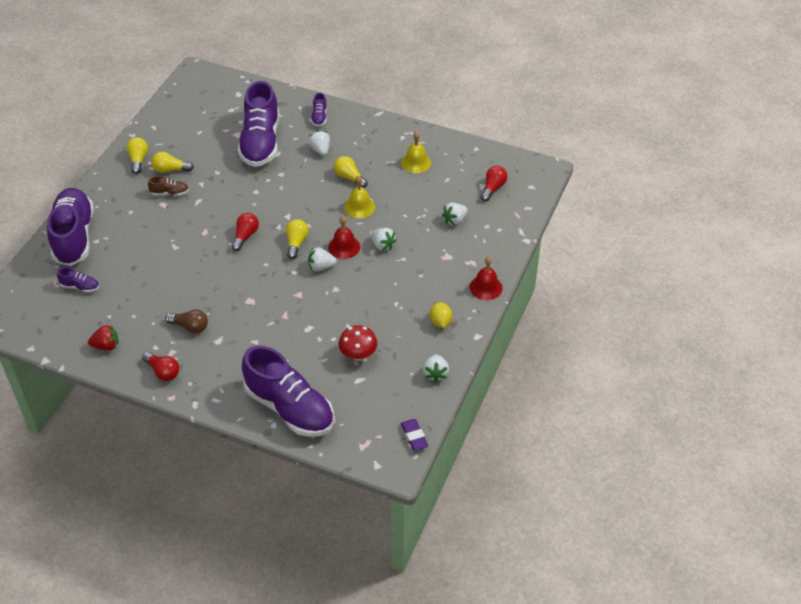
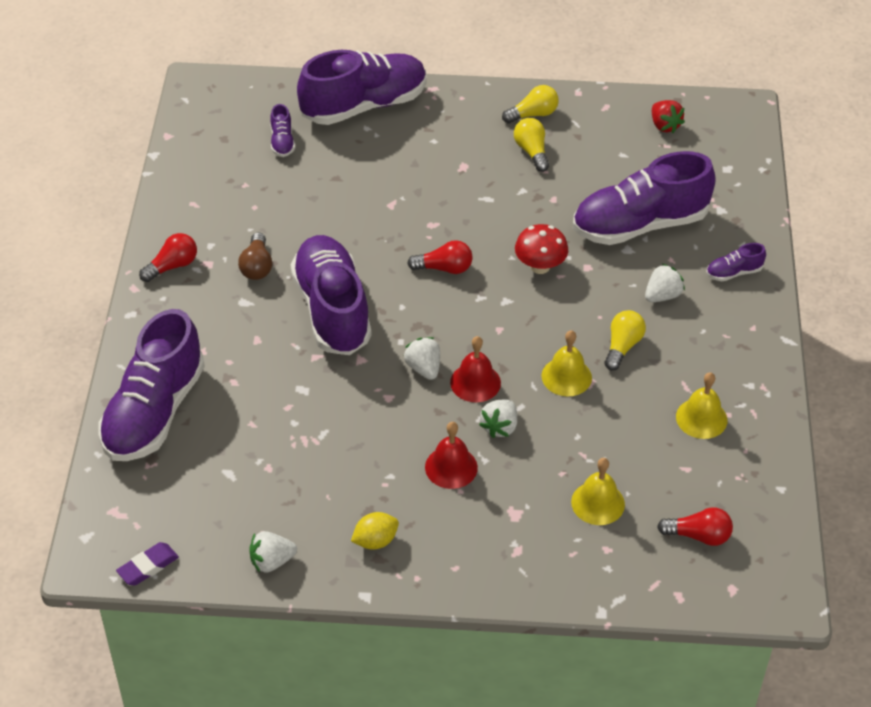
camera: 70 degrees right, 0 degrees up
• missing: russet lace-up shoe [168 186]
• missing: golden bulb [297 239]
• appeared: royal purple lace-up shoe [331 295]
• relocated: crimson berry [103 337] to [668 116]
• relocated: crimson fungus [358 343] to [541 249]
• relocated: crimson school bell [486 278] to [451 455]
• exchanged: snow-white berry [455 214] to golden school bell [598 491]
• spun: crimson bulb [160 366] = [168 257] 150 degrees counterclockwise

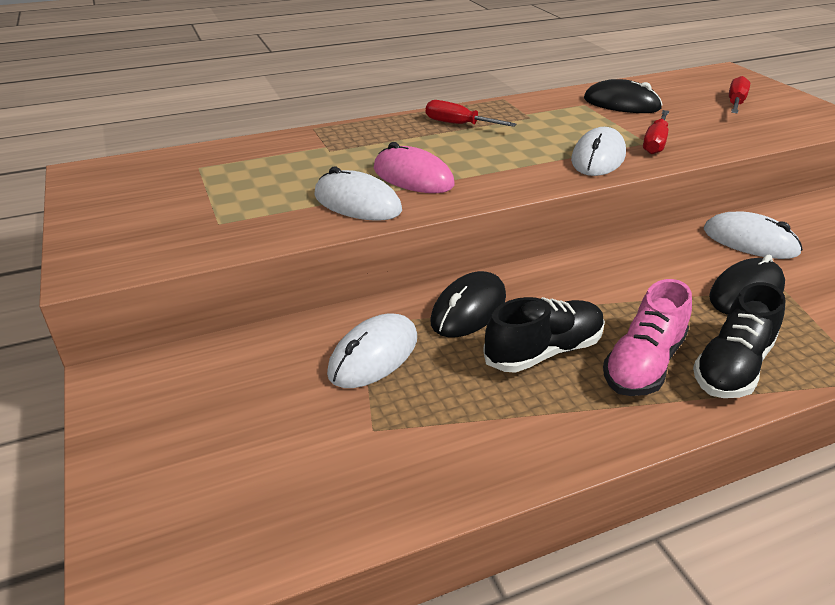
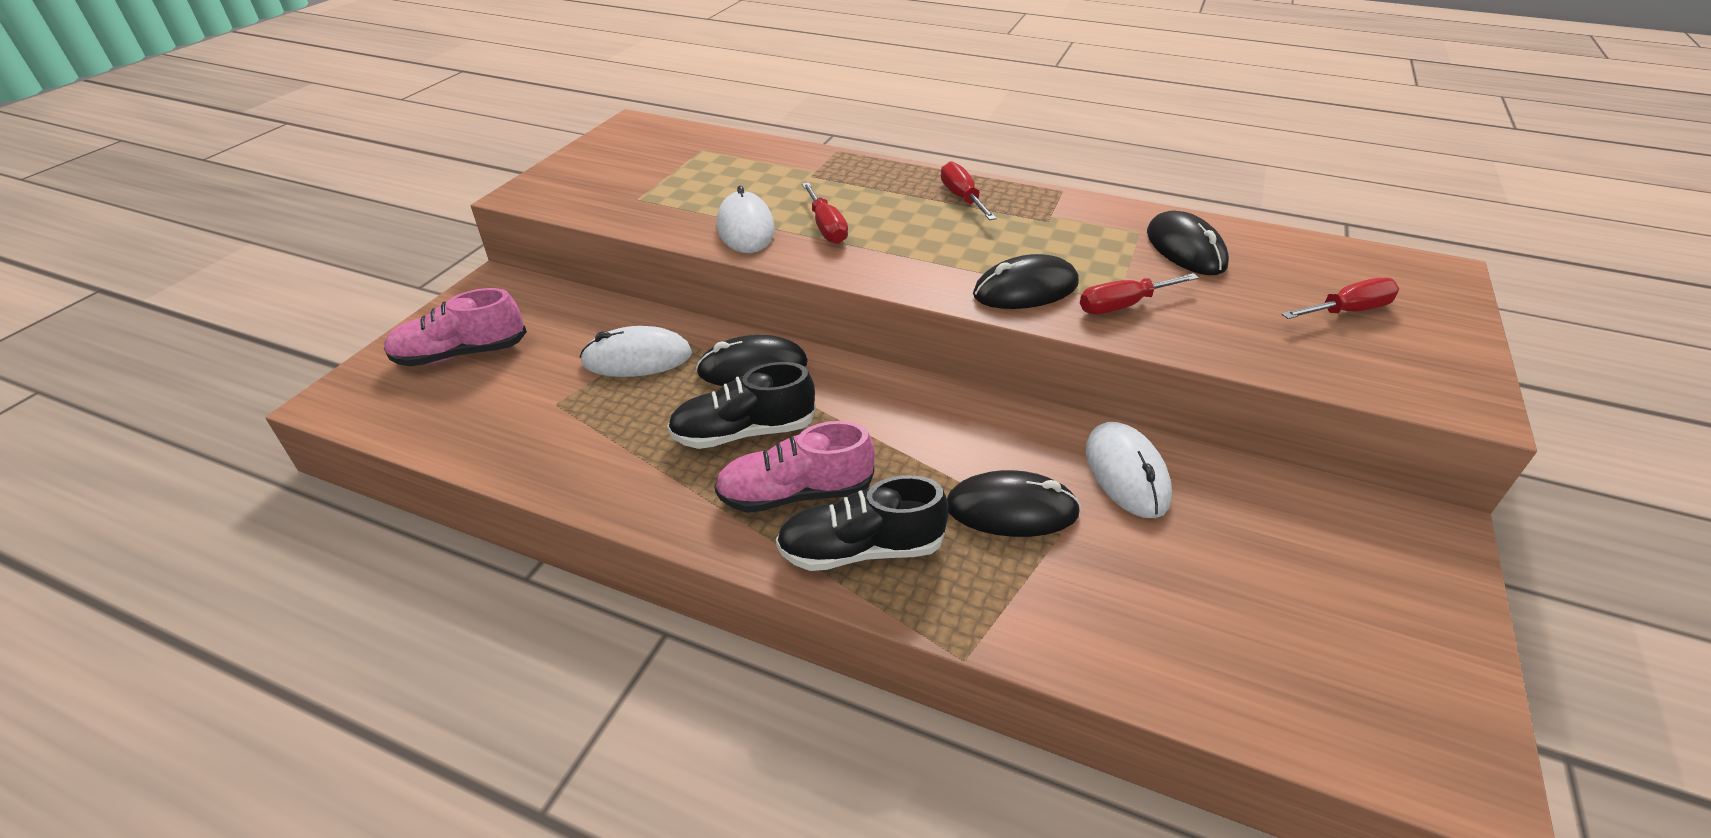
camera: 45 degrees right, 5 degrees up
• appeared: rosy lace-up shoe [455 327]
• exchanged: rosy computer mouse [414 167] to crimson screwdriver [825 213]
• colour: snow-white computer mouse [598 151] to black computer mouse [1026 281]
• spun: black lace-up shoe [544 335] = [741 405] 150 degrees clockwise

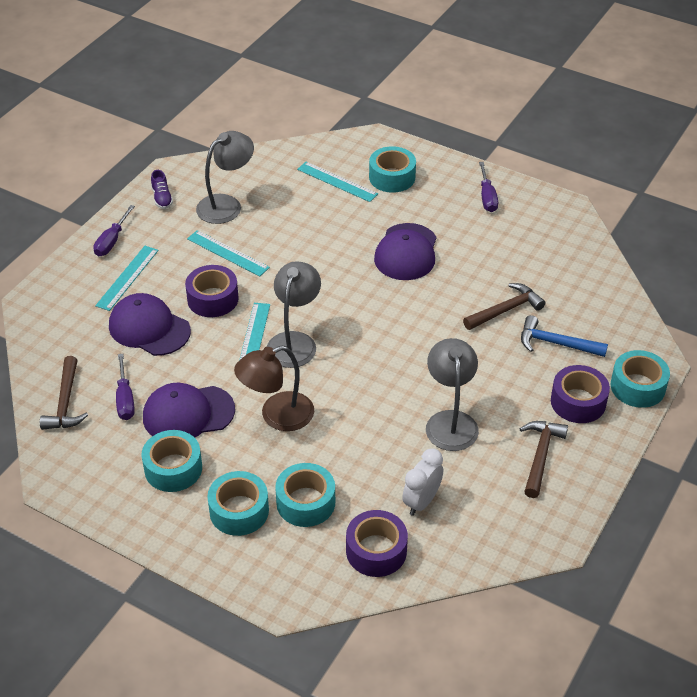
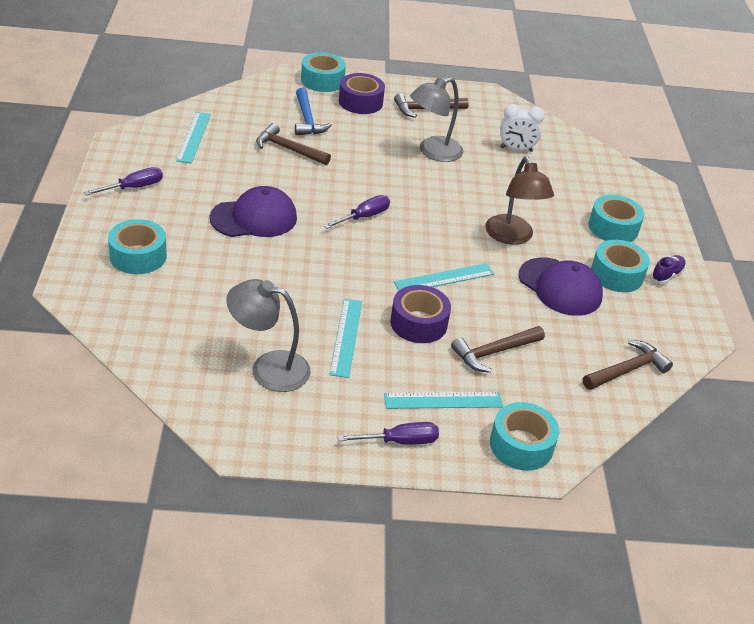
camera: 125 degrees left, 5 degrees down
• missing: gray lamp [294 314]
• missing: royal purple tape [377 543]
• relocated: royal purple screwdriver [125 387] to [357 212]
• relocated: royal purple lace-up shoe [162 189] to [668 269]
• relocated: aqua tape [305 495] to [524 436]
• relocated: aqua ruler [337 182] to [193 137]
• exchanged: royal purple peaked cap [150 324] to russet carpenter's hammer [498 349]
• spun: russet lamp [274 388] = [519 201] 45 degrees clockwise

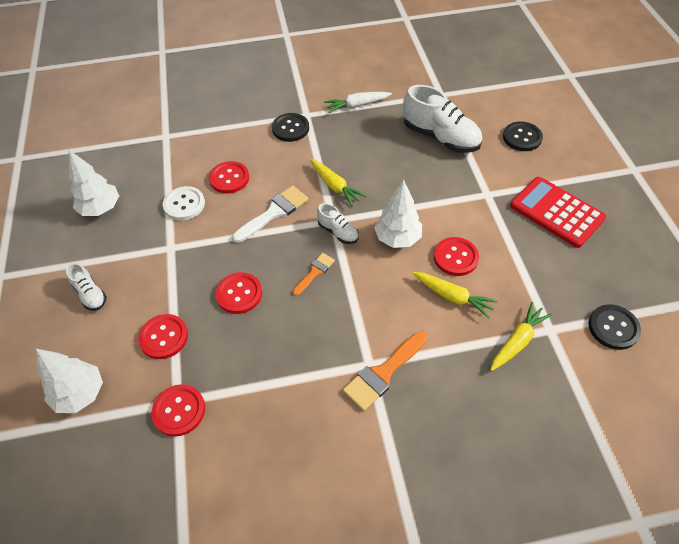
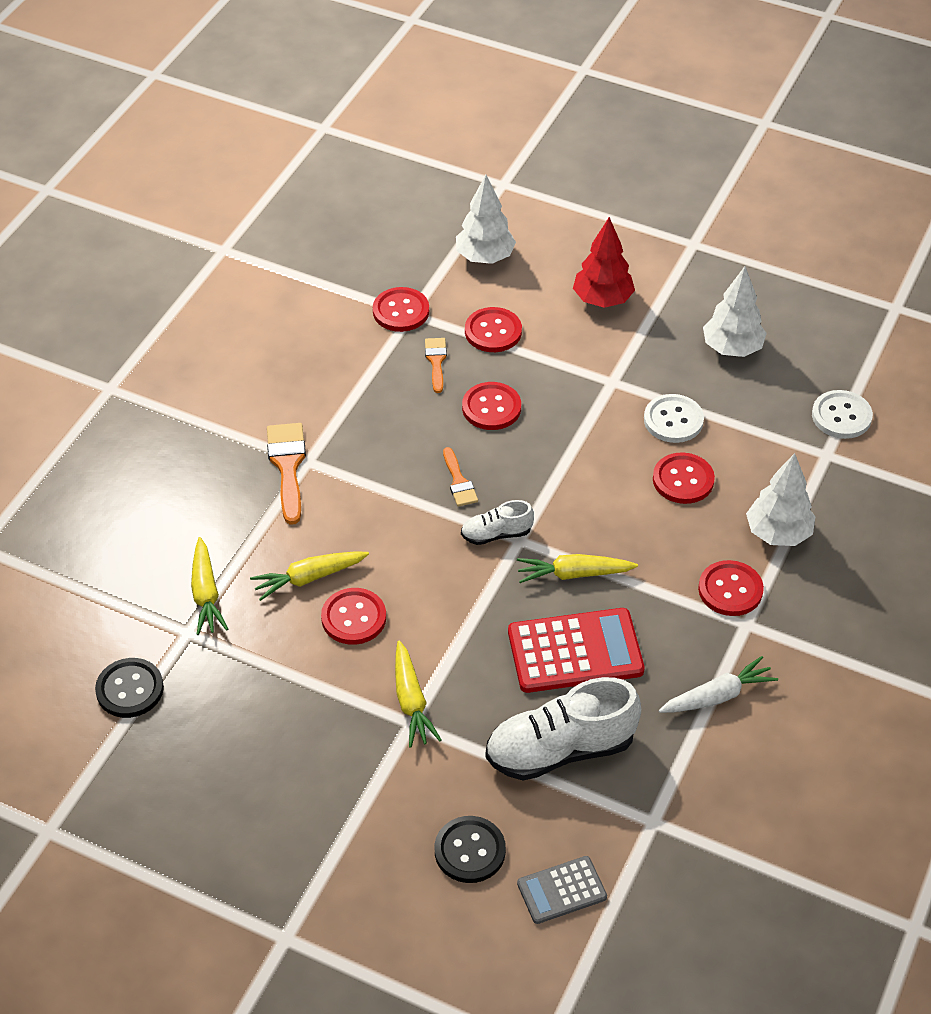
camera: 125 degrees right, 5 degrees down
• missing: snow-white paint brush [270 214]
• appeared: golden toy carrot [418 694]
• appeared: orange-coloured paint brush [436 365]
• appeared: gray pocket calculator [562 890]
• appeared: snow-white shirt button [842 414]
• relocated: snow-white tree [398 214] to [781 499]
• relocated: crimson pocket calculator [558 212] to [576 650]
• exchanged: snow-white lace-up shoe [86 287] to crimson tree [604 262]
• colour: black shirt button [290 127] to crimson shirt button [731 588]
• spun: snow-white toy carrot [358 102] = [718 684] 45 degrees clockwise

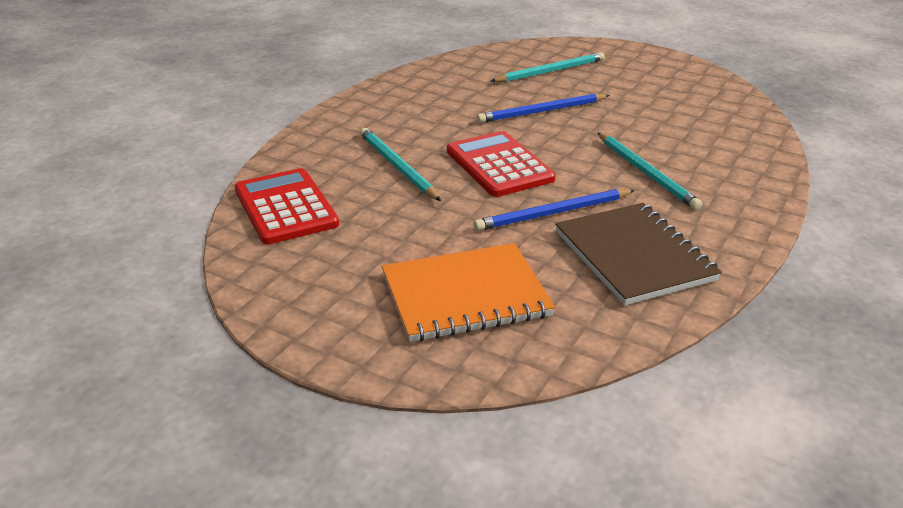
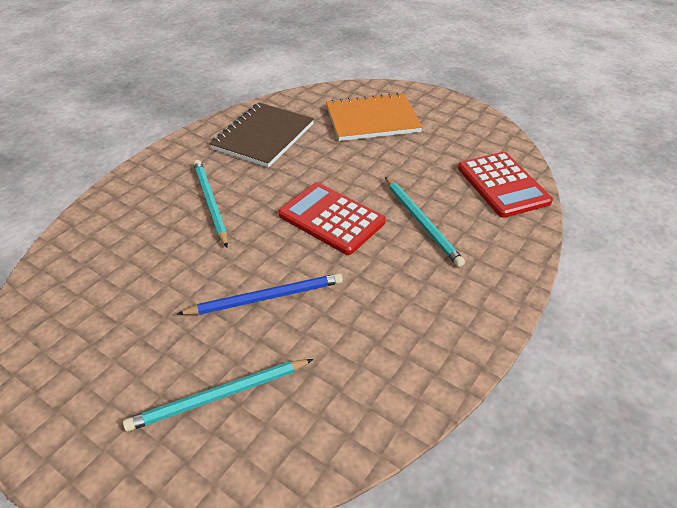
camera: 175 degrees left, 10 degrees up
• missing: cobalt wooden pencil [554 210]
• spun: crimson pocket calculator [501 164] = [332 219] 150 degrees clockwise
• spun: russet notepad [638 254] = [261 135] 45 degrees clockwise

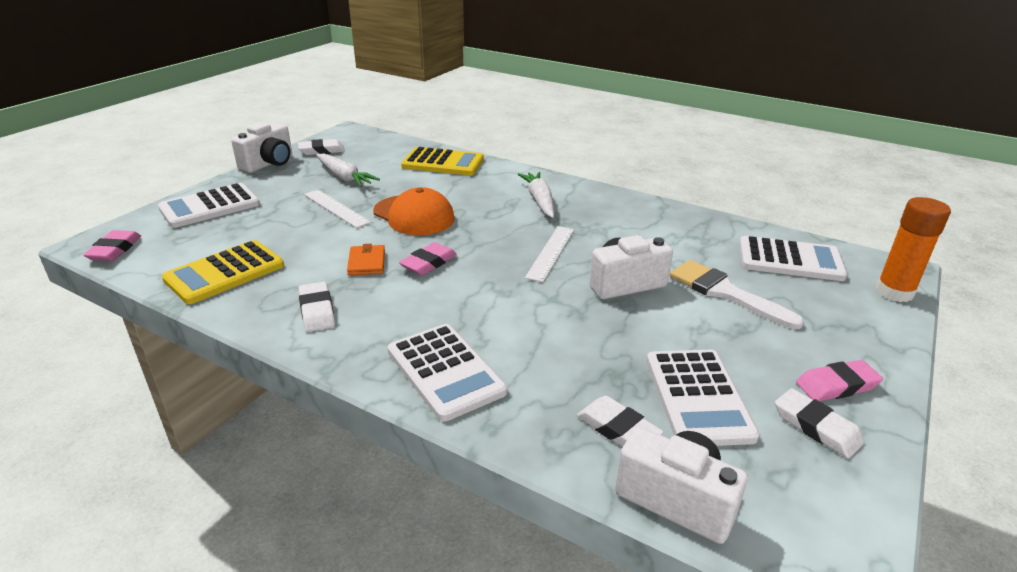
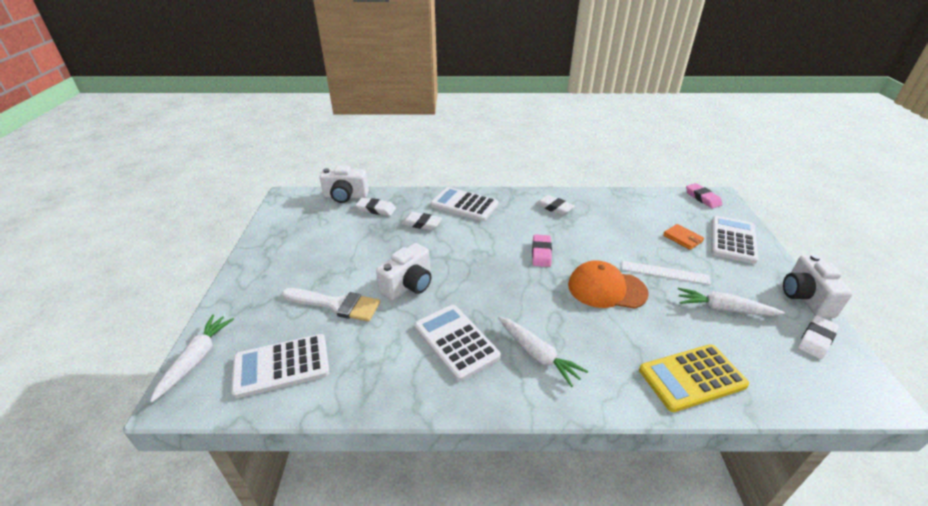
camera: 150 degrees right, 5 degrees up
• missing: golden pocket calculator [223 272]
• missing: snow-white ruler [549 254]
• missing: rosy gum eraser [839 380]
• relocated: orange-coloured wallet [366 260] to [683 237]
• relocated: snow-white pocket calculator [703 398] to [457 343]
• relocated: snow-white gum eraser [819 423] to [421 221]
• exchanged: orange-coloured glue [913 249] to snow-white toy carrot [192 358]

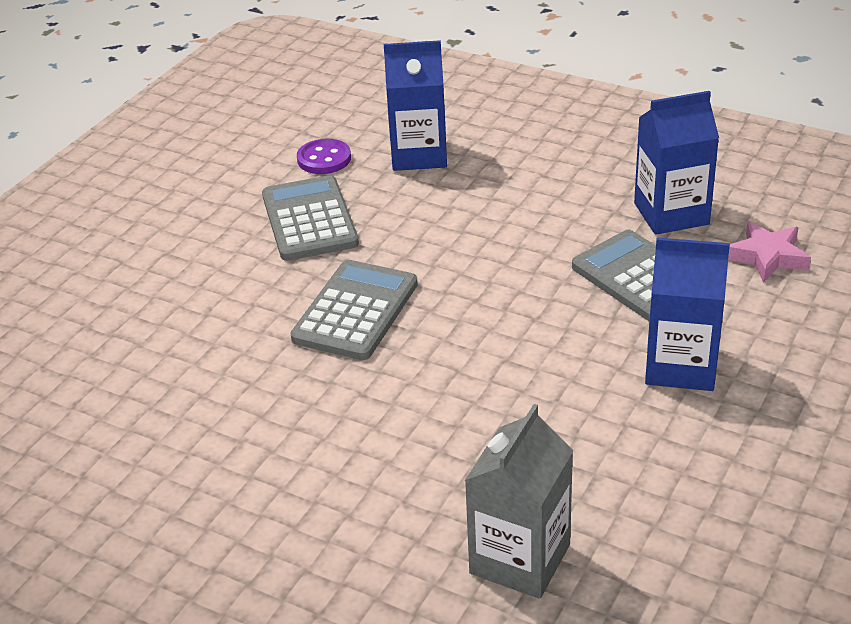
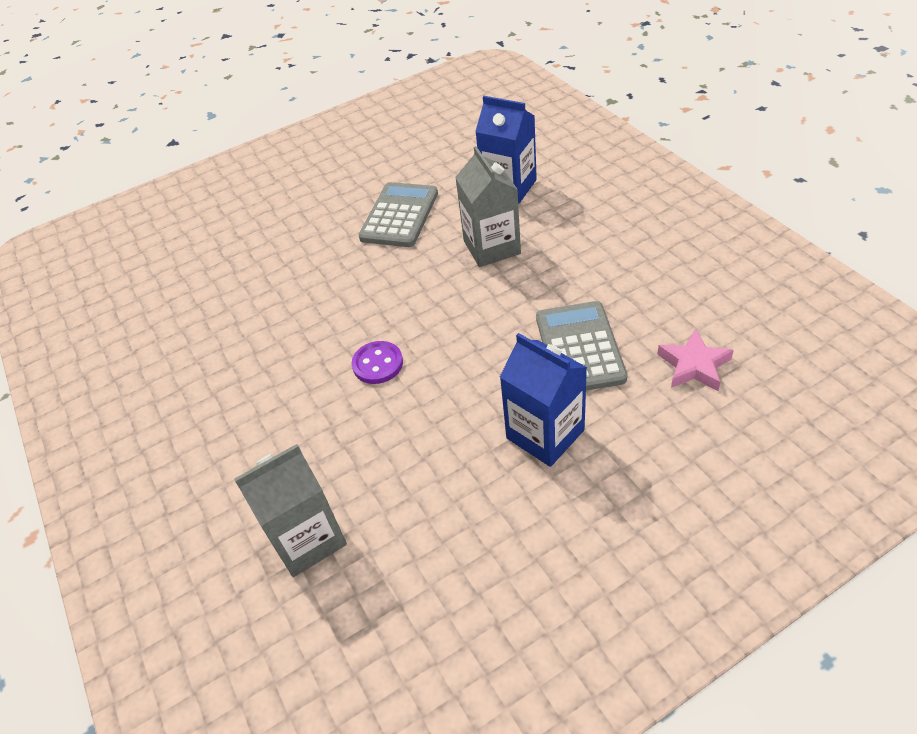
camera: 35 degrees right, 10 degrees up
• missing: gray pocket calculator [354 310]
• missing: cobalt carton [676 163]
• appeared: gray carton [488 206]
• relocated: royal purple shirt button [324 156] to [377 362]

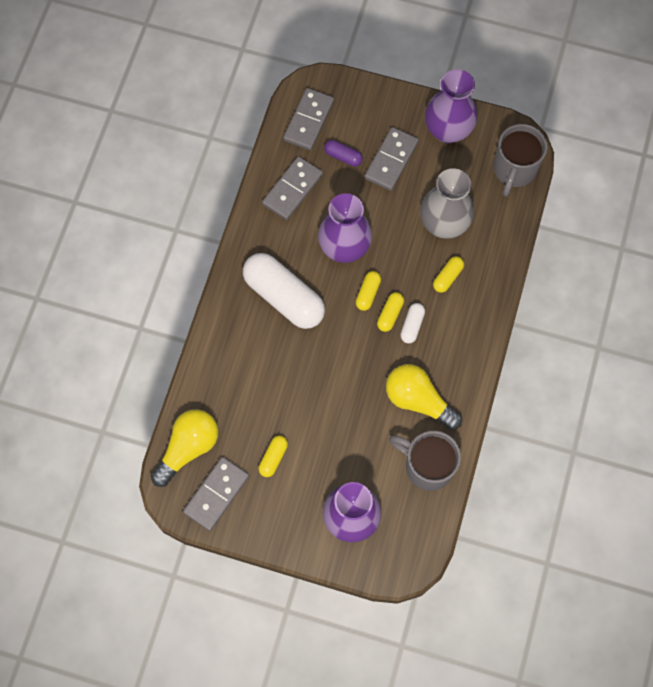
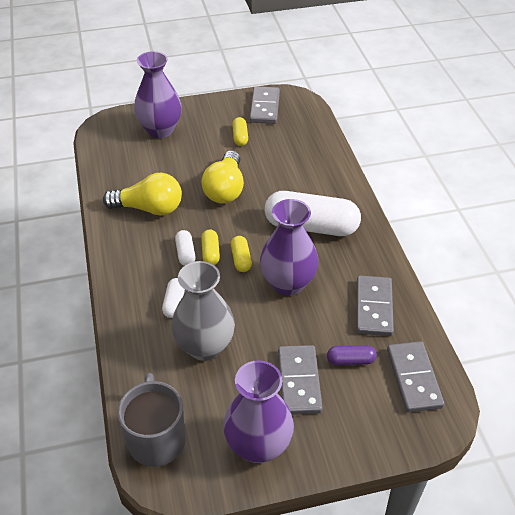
camera: 150 degrees right, 25 degrees down
• missing: gray tea mug [425 461]
• relocated: golden bulb [184 448] to [222 176]
• colour: golden capsule [448 274] to snow-white capsule [173 298]

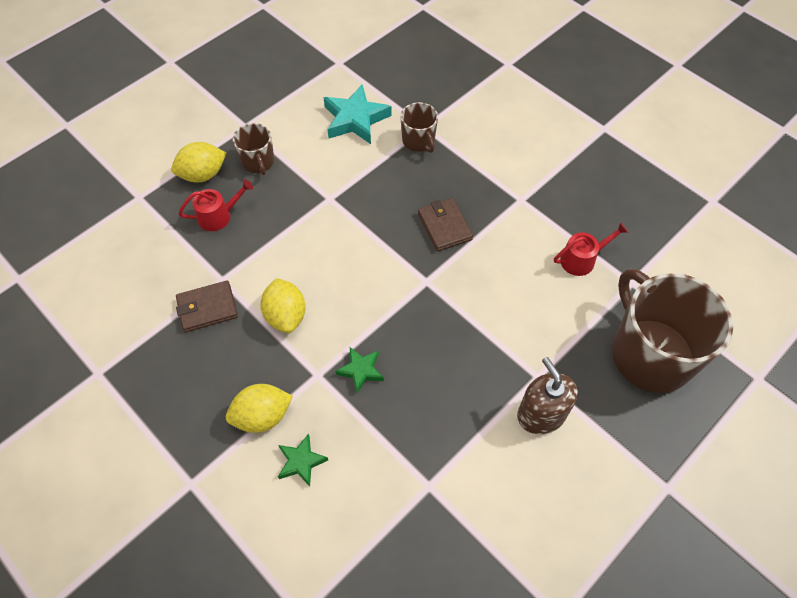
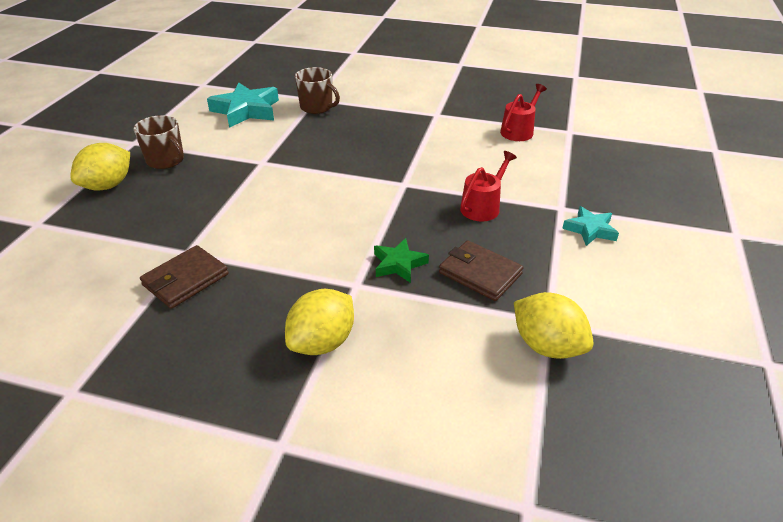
camera: 30 degrees left, 20 degrees down
• missing: leaf-green star shape [303 460]
• missing: russet tea mug [672 331]
• relocated: crimson sprinkling can [215 205] to [488 186]
• relocated: golden toy lemon [283 305] to [554 325]
• relocated: russet wallet [445 224] to [481 270]
• exchanged: russet soap dispenser [547 395] to aqua star shape [590 226]

